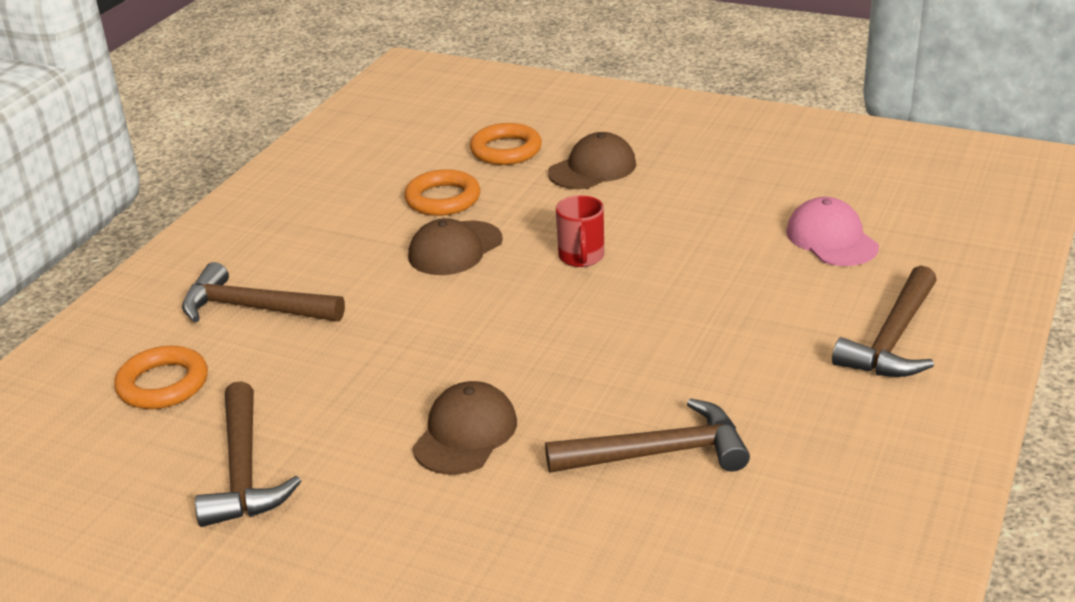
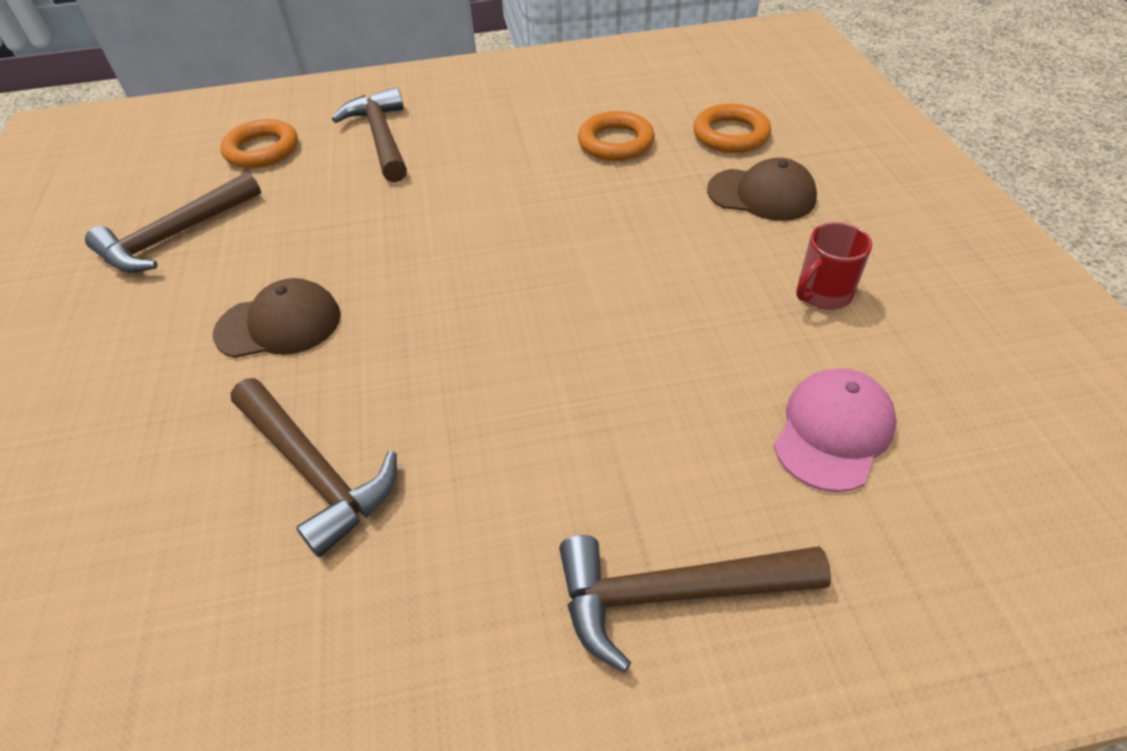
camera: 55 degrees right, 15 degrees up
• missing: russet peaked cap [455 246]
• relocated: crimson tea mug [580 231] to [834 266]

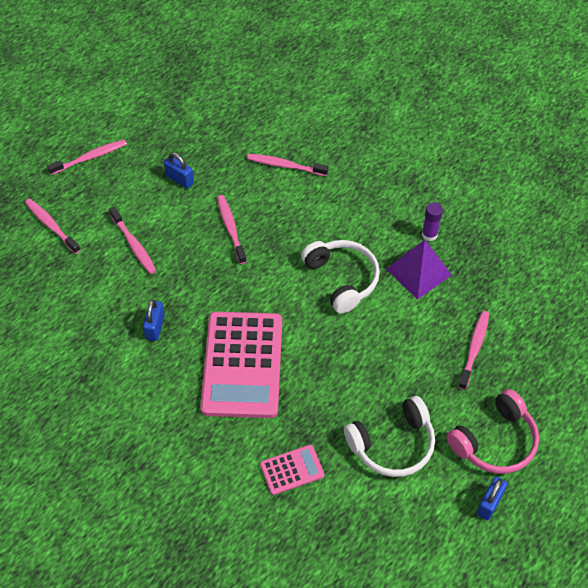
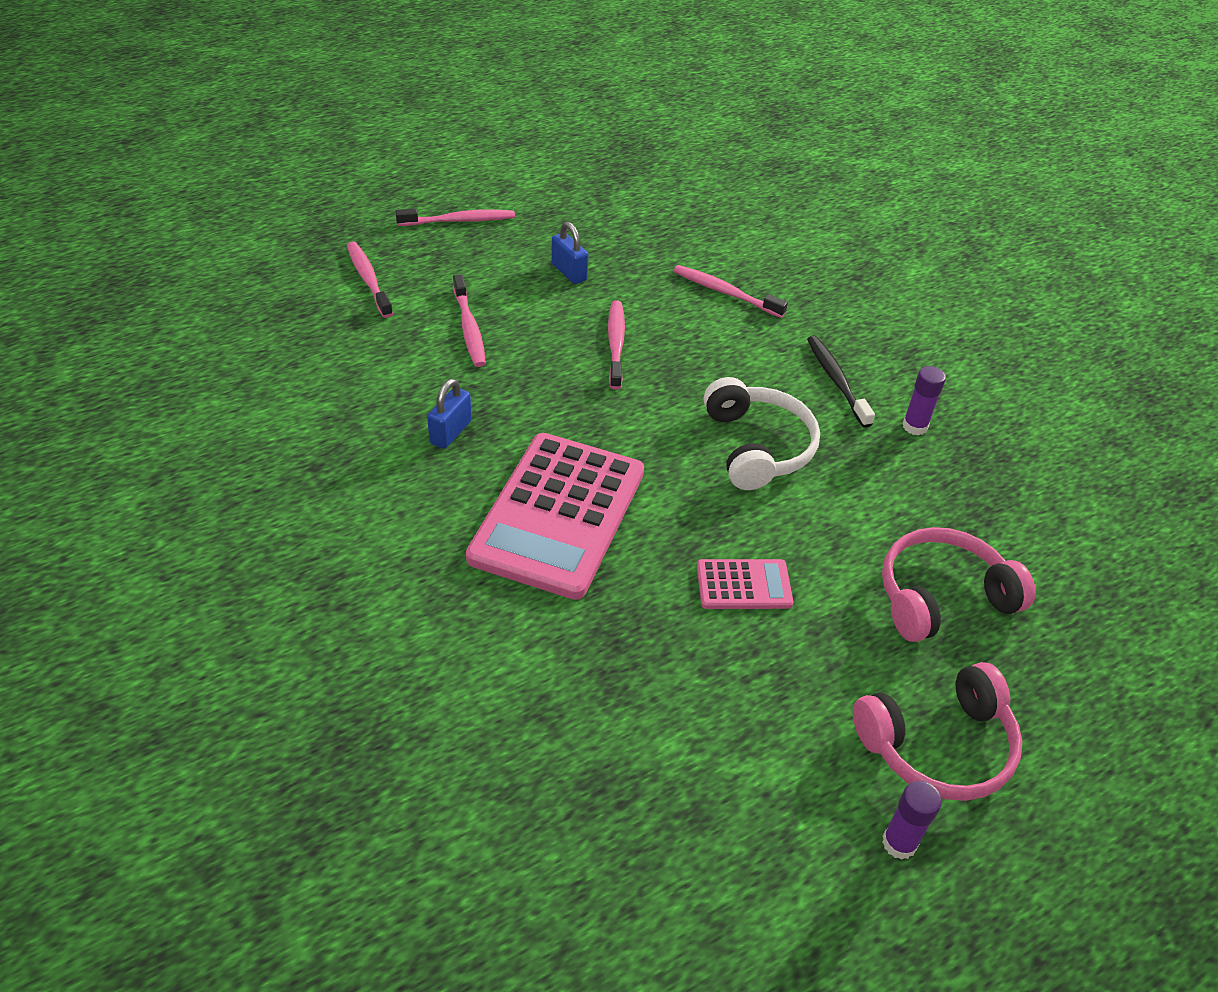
camera: 15 degrees right, 10 degrees down
• missing: snow-white headset [389 436]
• missing: royal purple solid pyramid [419 270]
• appeared: black tooth brush [841 382]
• relocated: rosy pocket calculator [292 470] to [745 584]
• exchanged: rosy tooth brush [474 350] to rosy headset [959 584]
• exchanged: cobalt padlock [492 498] to royal purple glue [912 820]

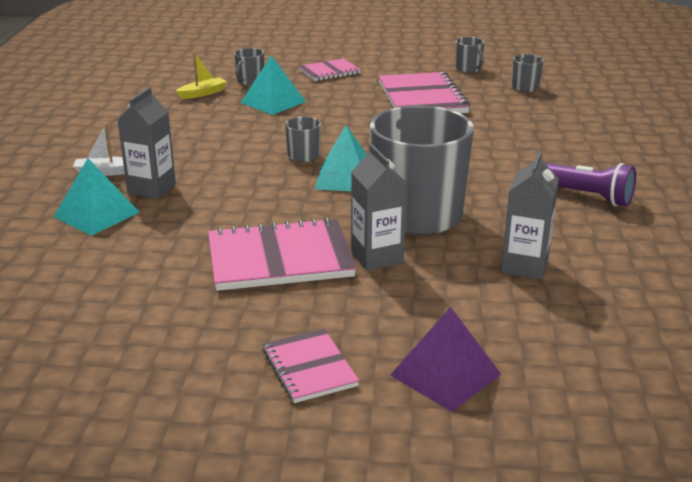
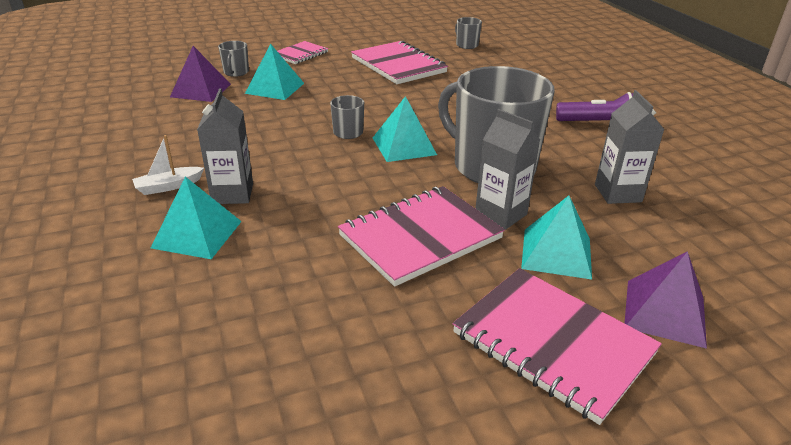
camera: 25 degrees left, 5 degrees up
• missing: gray tea mug [470 55]
• appeared: aqua solid pyramid [556 238]
• exchanged: golden toy boat [201 75] to royal purple solid pyramid [200 74]
• size: rosy notepad [311 366] = [557 346] x1.74

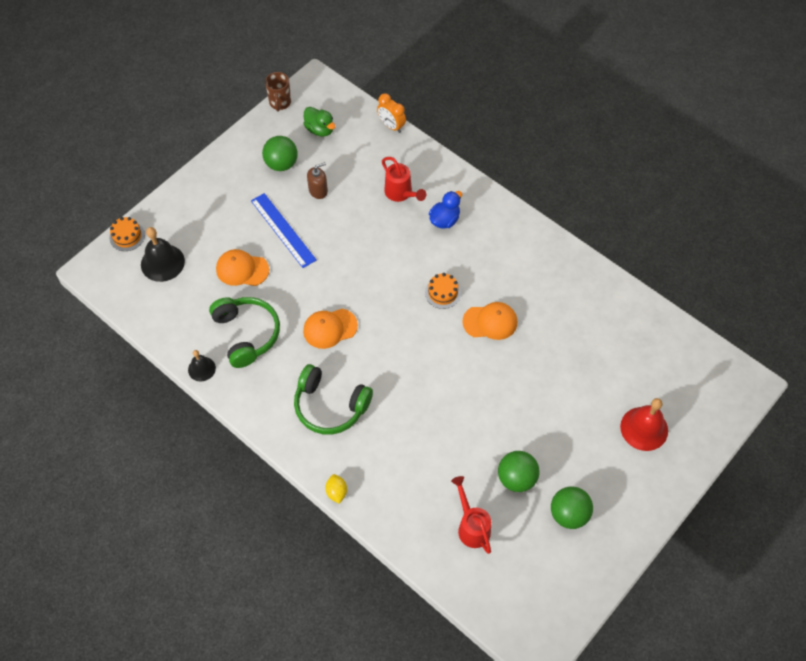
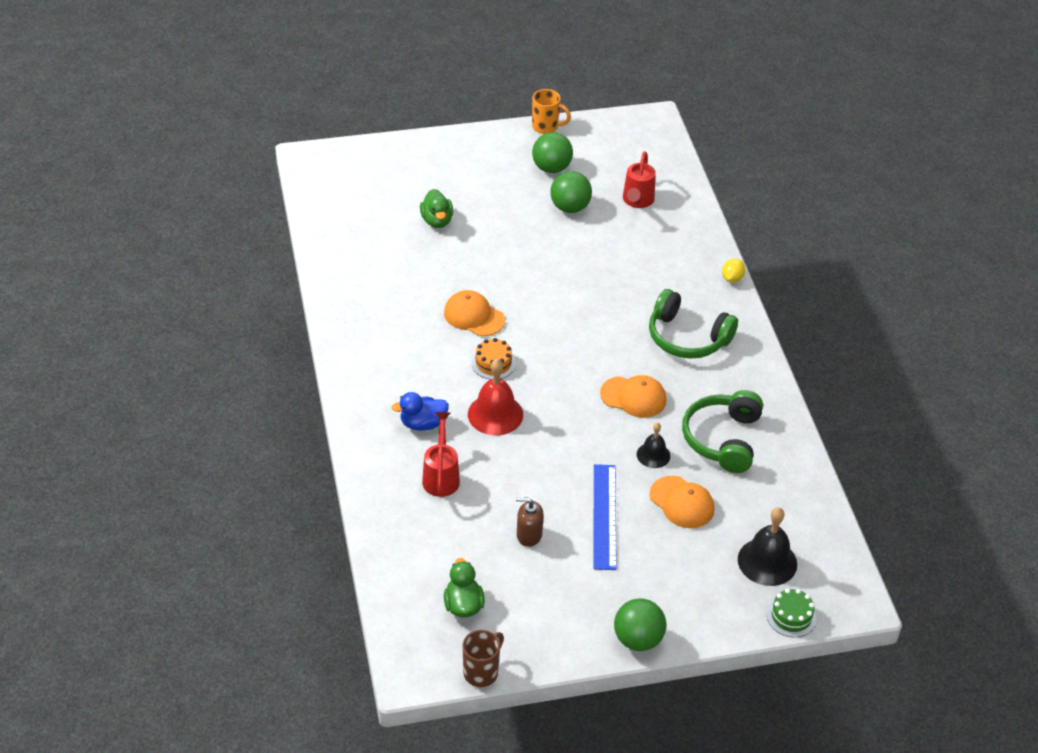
camera: 145 degrees left, 15 degrees down
• missing: orange-coloured clock [391 113]
• appeared: leaf-green rubber duck [436 208]
• appeared: orange-coloured tea mug [551 111]
• relocated: black school bell [202 366] to [653 445]
• relocated: leaf-green sphere [280 153] to [640 624]
• relocated: crimson school bell [644 424] to [495 397]
• colour: orange-coloured cake [127 234] to leaf-green cake [792 613]
• spun: leaf-green headset [333 399] = [693 324] 150 degrees clockwise

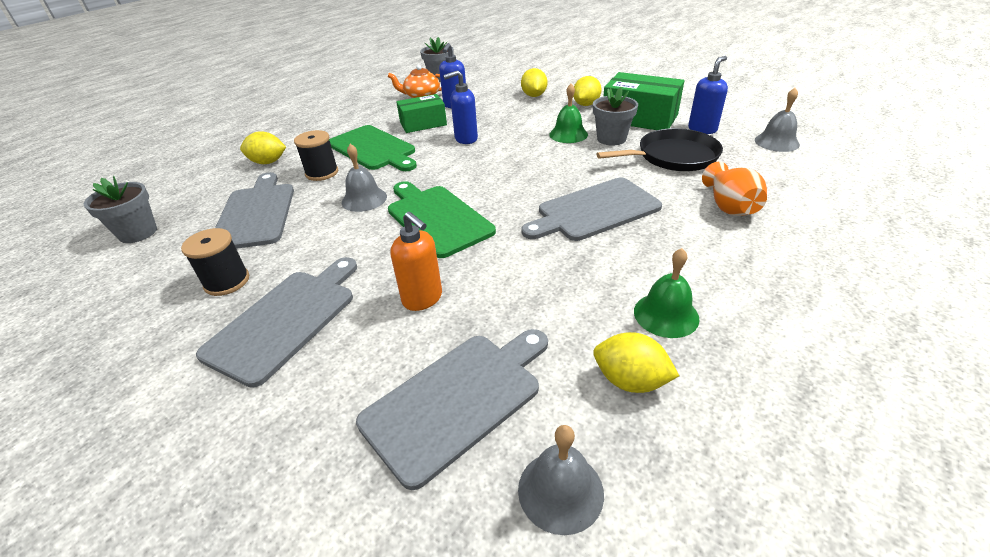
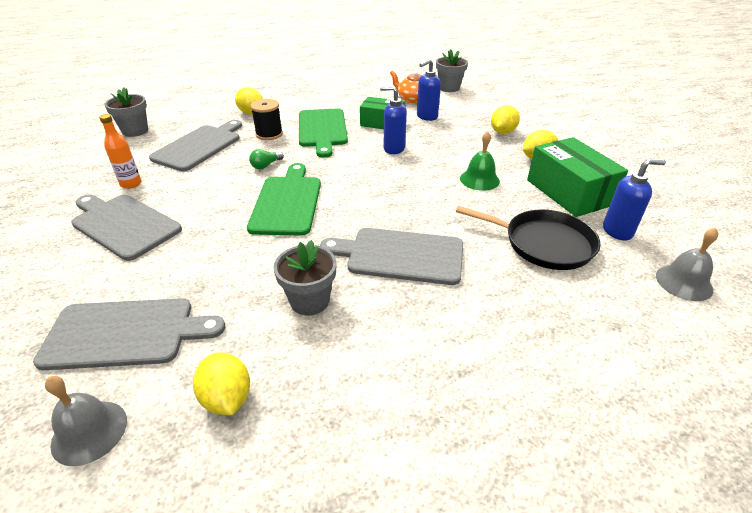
camera: 35 degrees right, 0 degrees up
• missing: orange-coloured soap dispenser [416 261]
• missing: leaf-green school bell [667 293]
• missing: orange-coloured tall vase [734 189]
• relocated: gray plant pot [615 116] to [305 278]
• exchanged: black spool [215 262] to orange-coloured bottle [120 151]
• exchanged: gray school bell [364 178] to leaf-green bulb [266 159]
• spun: gray cutting board [276 322] = [126 228] 120 degrees counterclockwise

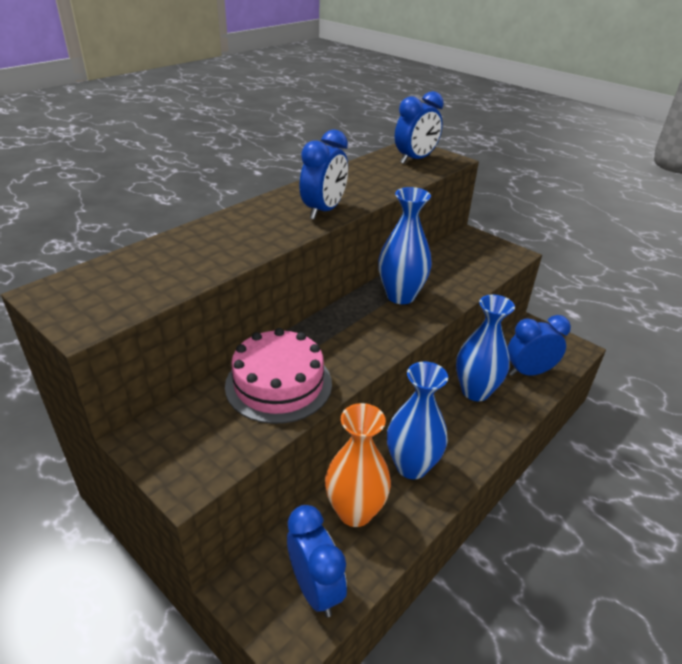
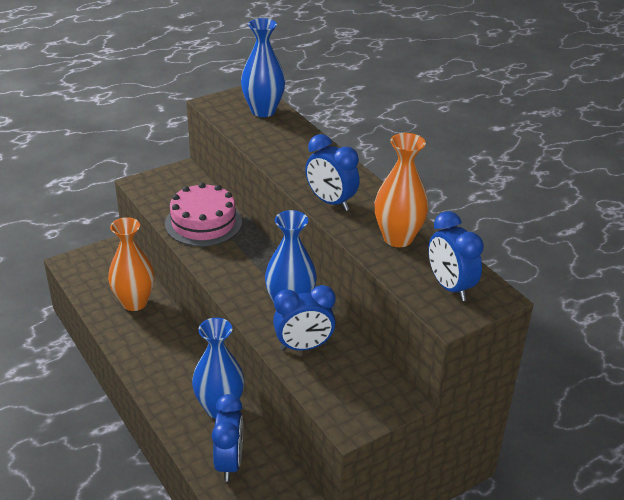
camera: 105 degrees right, 0 degrees up
• appeared: orange-coloured tall vase [402 190]
• relocated: cobalt clock [317 561] to [304 318]
• relocated: cobalt tall vase [417 420] to [263 67]

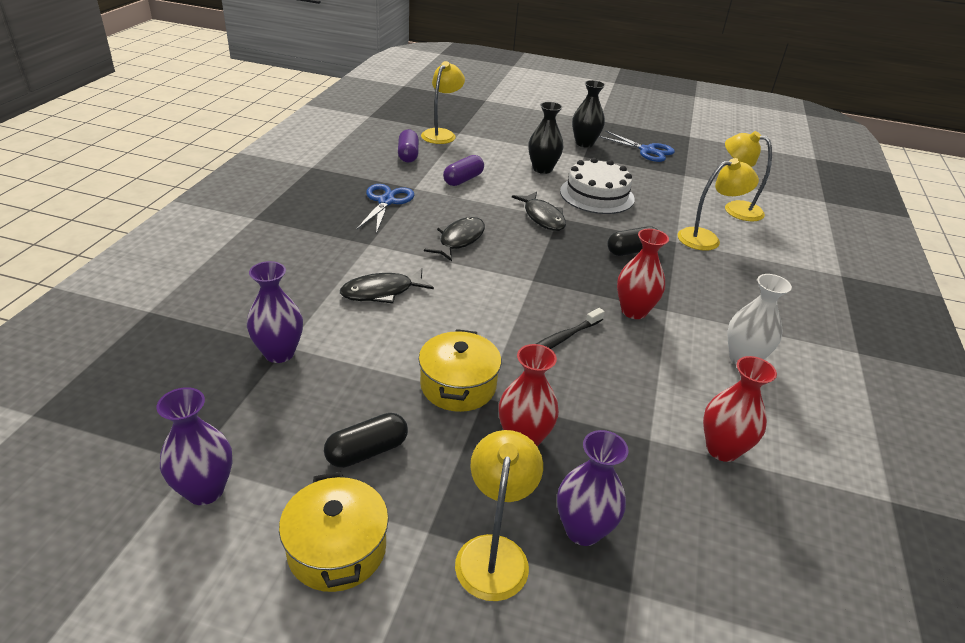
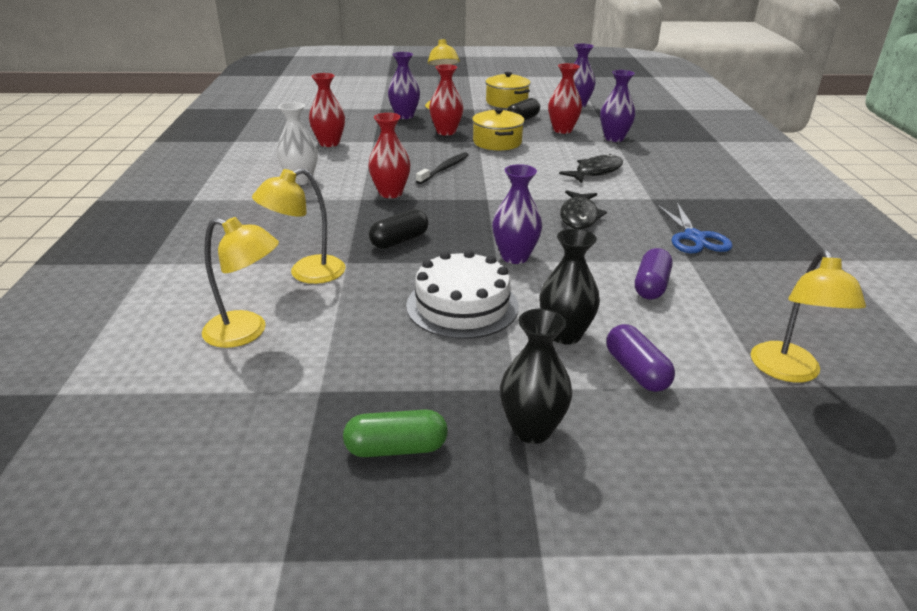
camera: 165 degrees right, 5 degrees down
• appeared: crimson tall vase [565 98]
• relocated: royal purple capsule [408 146] to [640 358]
• exchanged: black fish figure [539 211] to royal purple tall vase [517 214]
• exchanged: cobalt pair of scissors [637 146] to leaf-green capsule [395 433]

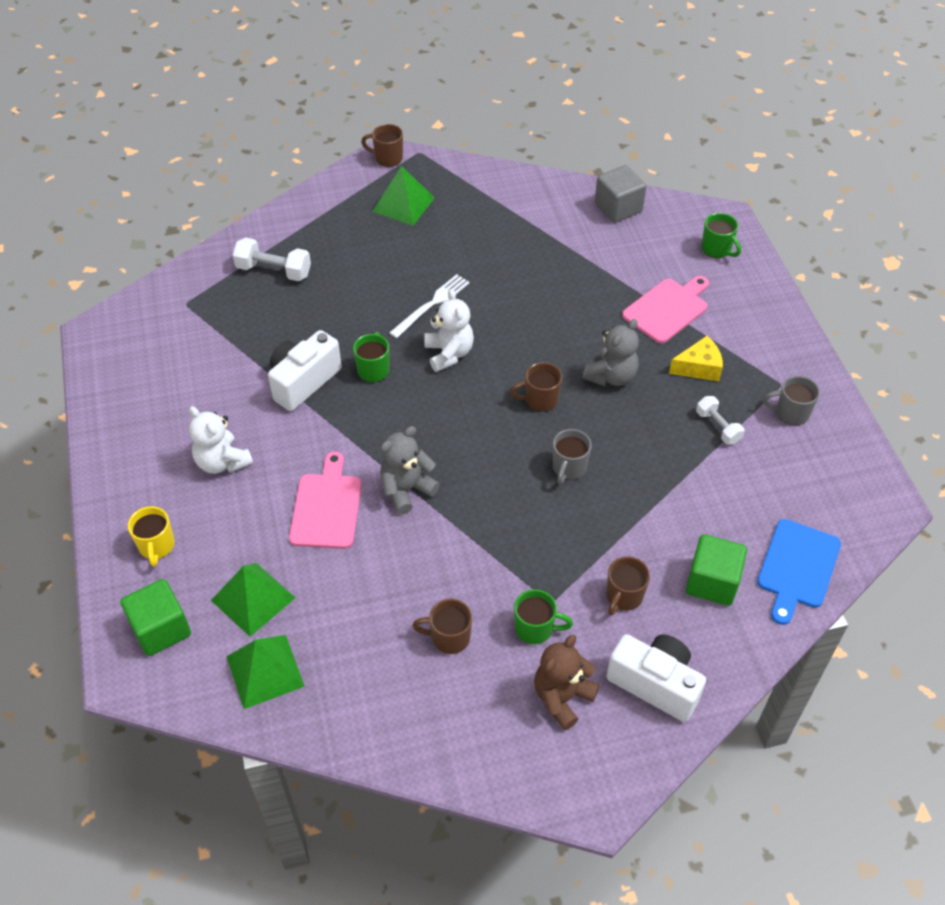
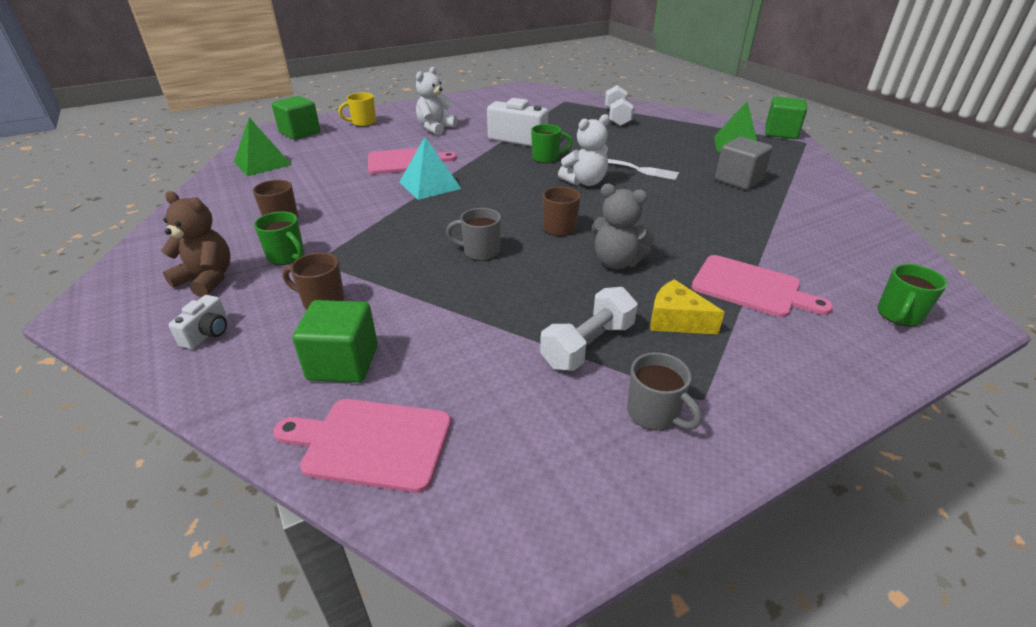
camera: 75 degrees right, 15 degrees down
• missing: leaf-green solid pyramid [253 600]
• relocated: gray solid cube [621 194] to [744 163]
• exchanged: russet tea mug [382 145] to leaf-green solid cube [786 117]
• exchanged: gray teddy [410 470] to aqua solid pyramid [430 168]
• colour: cobalt cutting board [799 572] to rosy cutting board [362 446]
• spun: leaf-green tea mug [543 616] = [279 238] 45 degrees counterclockwise
• spun: golden cheese wedge [696 358] = [687 307] 150 degrees clockwise
• spun: gray tea mug [791 400] = [664 391] 150 degrees clockwise
• size: snow-white camera [656 678] = [198 322] x0.51
• size: snow-white hand weight [720 420] = [589 329] x1.53

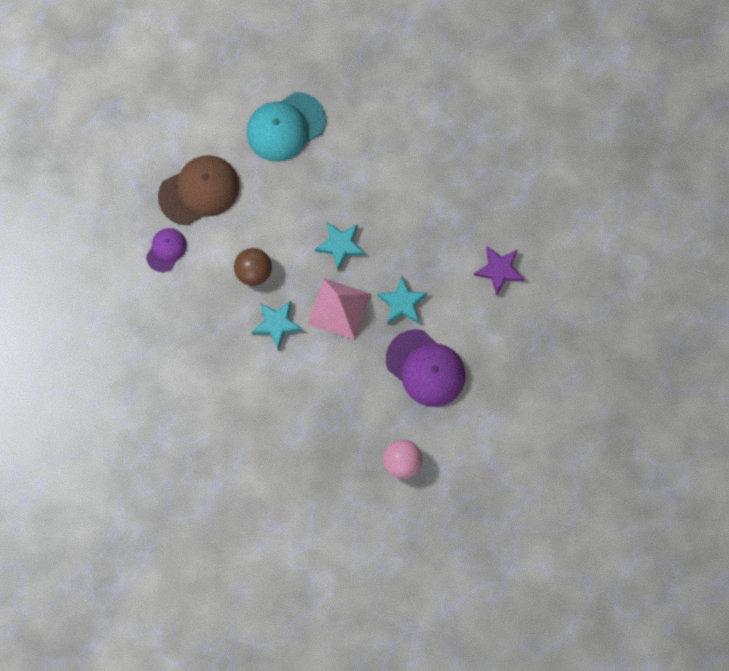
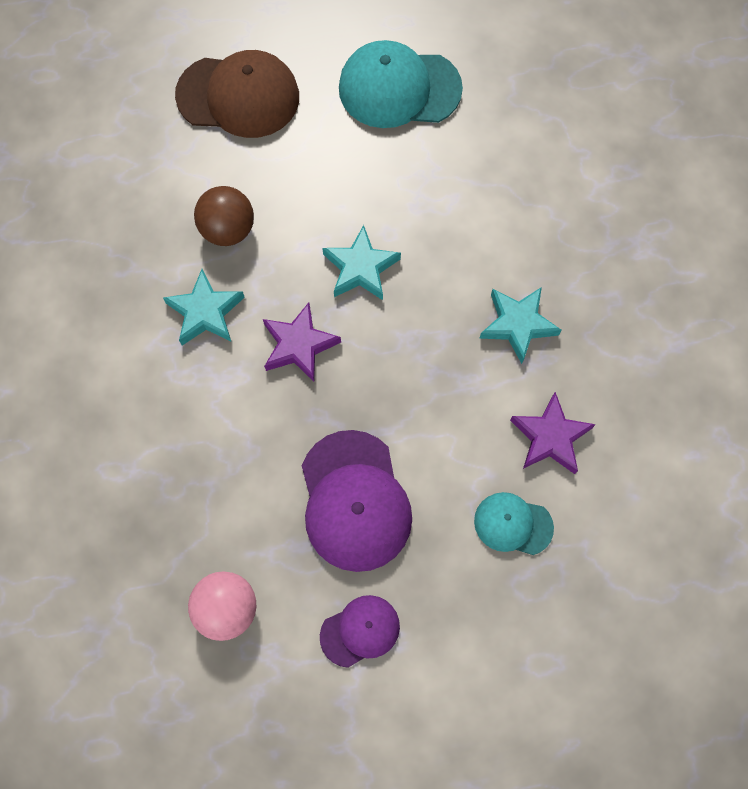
camera: 35 degrees right, 5 degrees down
• appeared: aqua peaked cap [514 523]
• relocated: royal purple peaked cap [166 250] to [360 631]
• relocated: aqua star shape [402 300] to [520 325]
• exchanged: rosy solid pyramid [339 309] to royal purple star shape [302 342]

